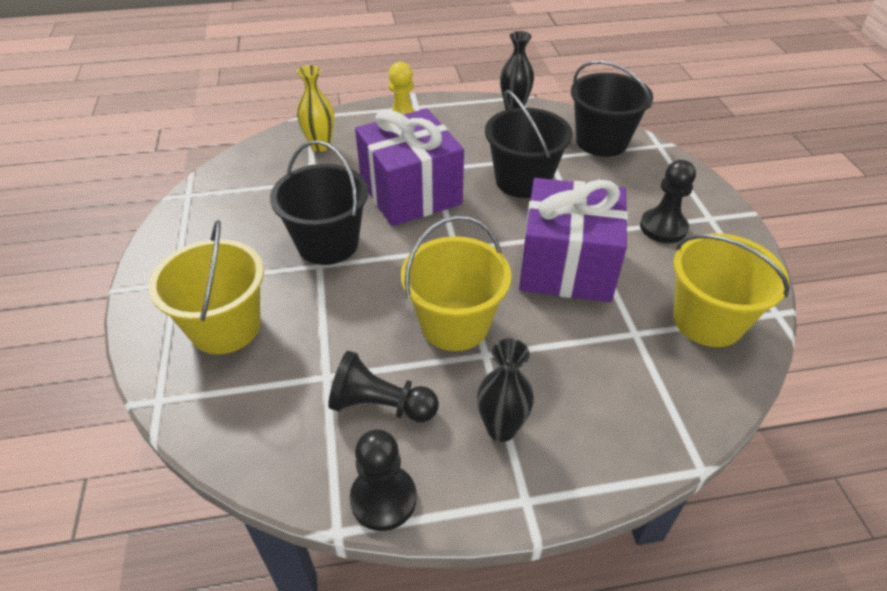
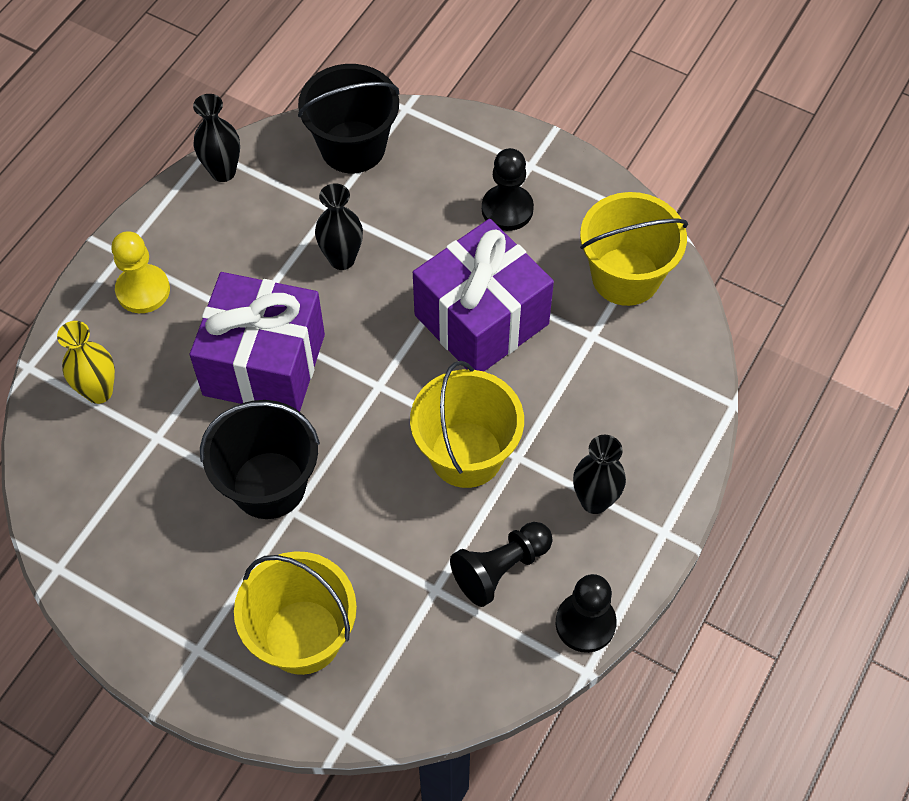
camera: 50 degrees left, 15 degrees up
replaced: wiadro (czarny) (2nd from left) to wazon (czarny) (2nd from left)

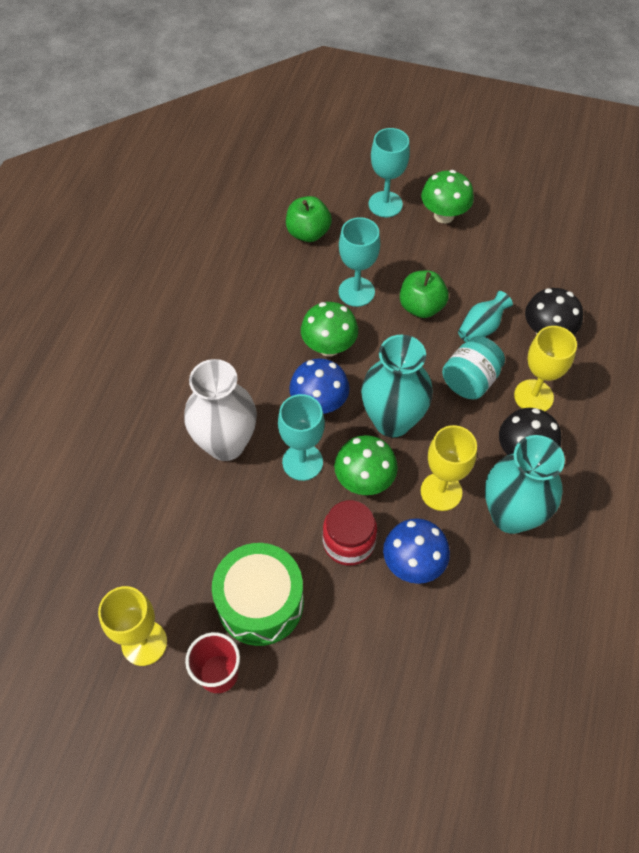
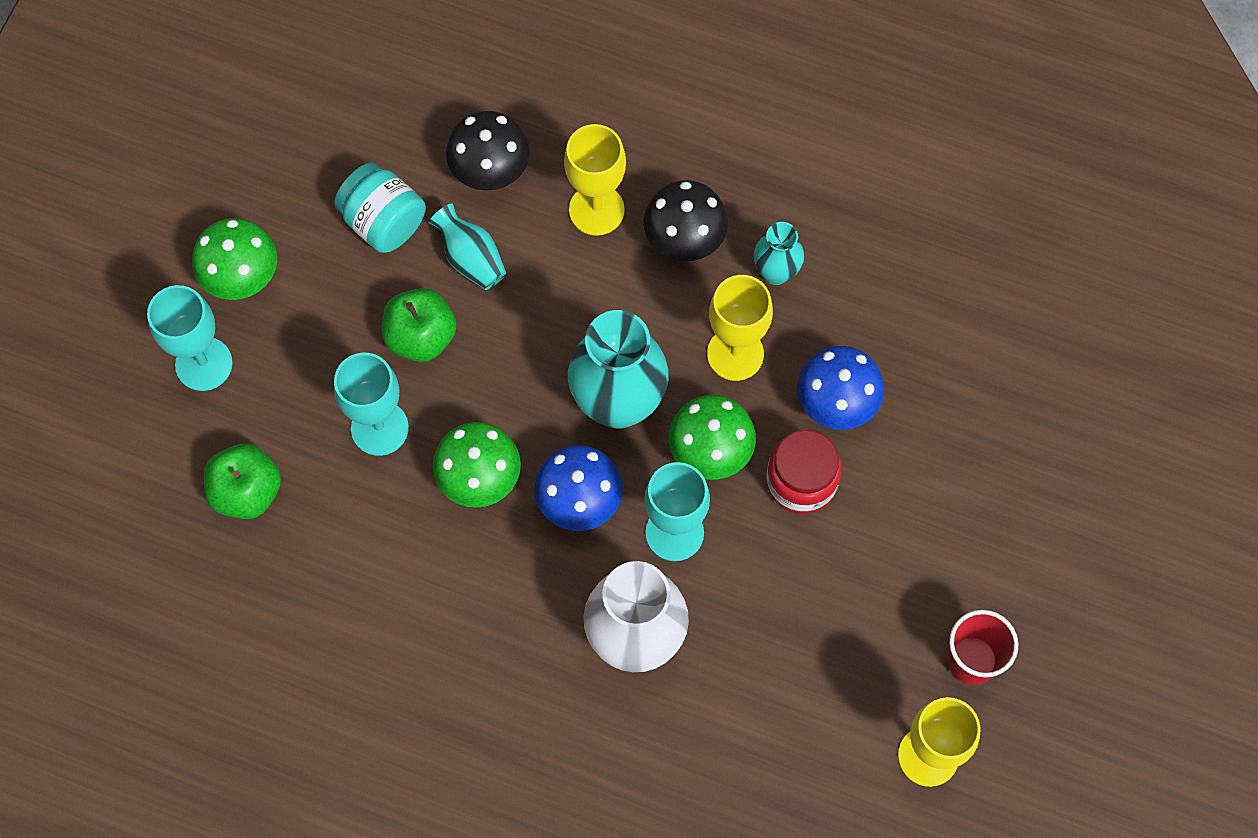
camera: 85 degrees left, 10 degrees up
removed: bęben (zielony)
moved: słoik (turkusowy)
resized: wazon (turkusowy) (3rd from left) x0.52

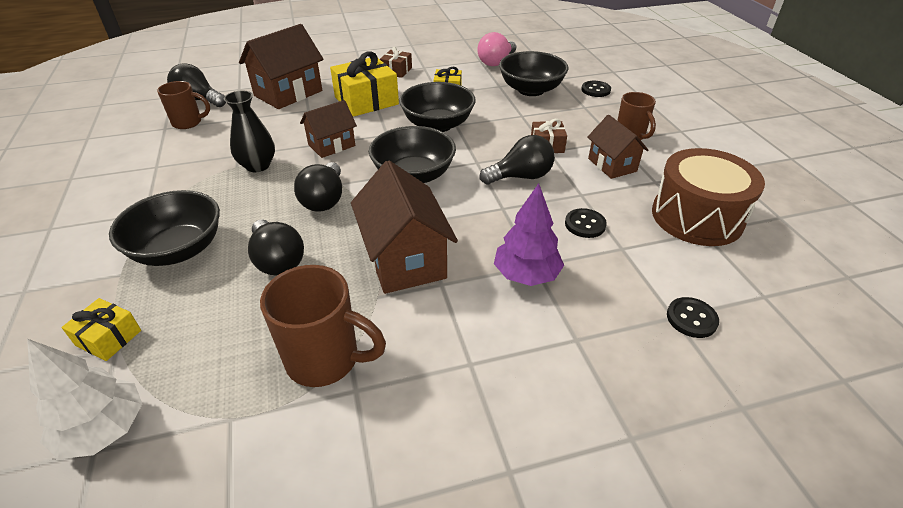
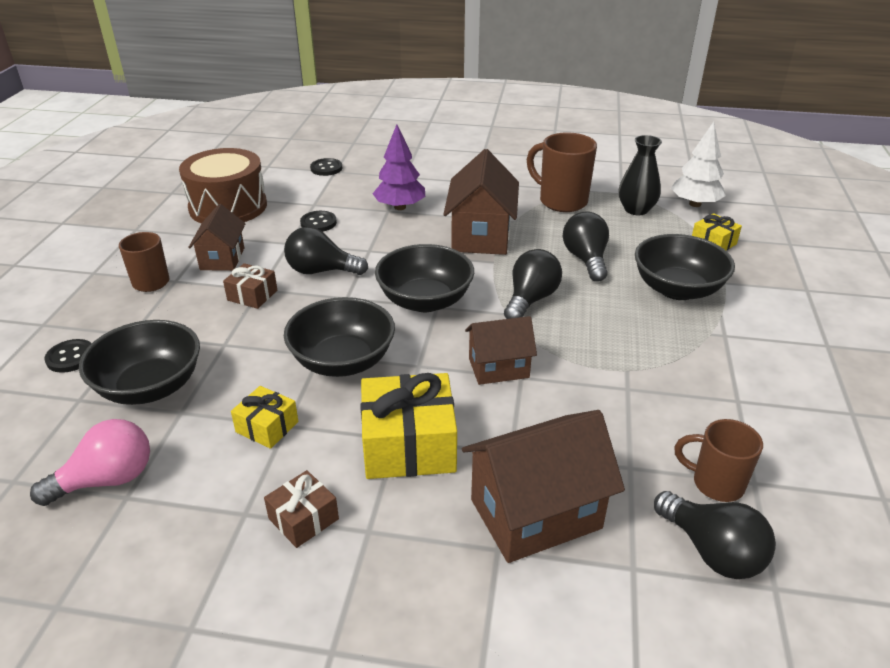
camera: 155 degrees left, 5 degrees down
moved: wazon (czarny)

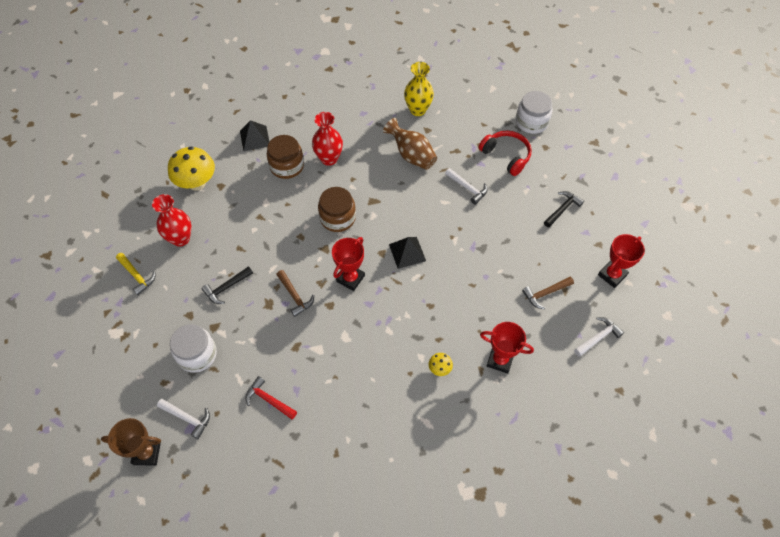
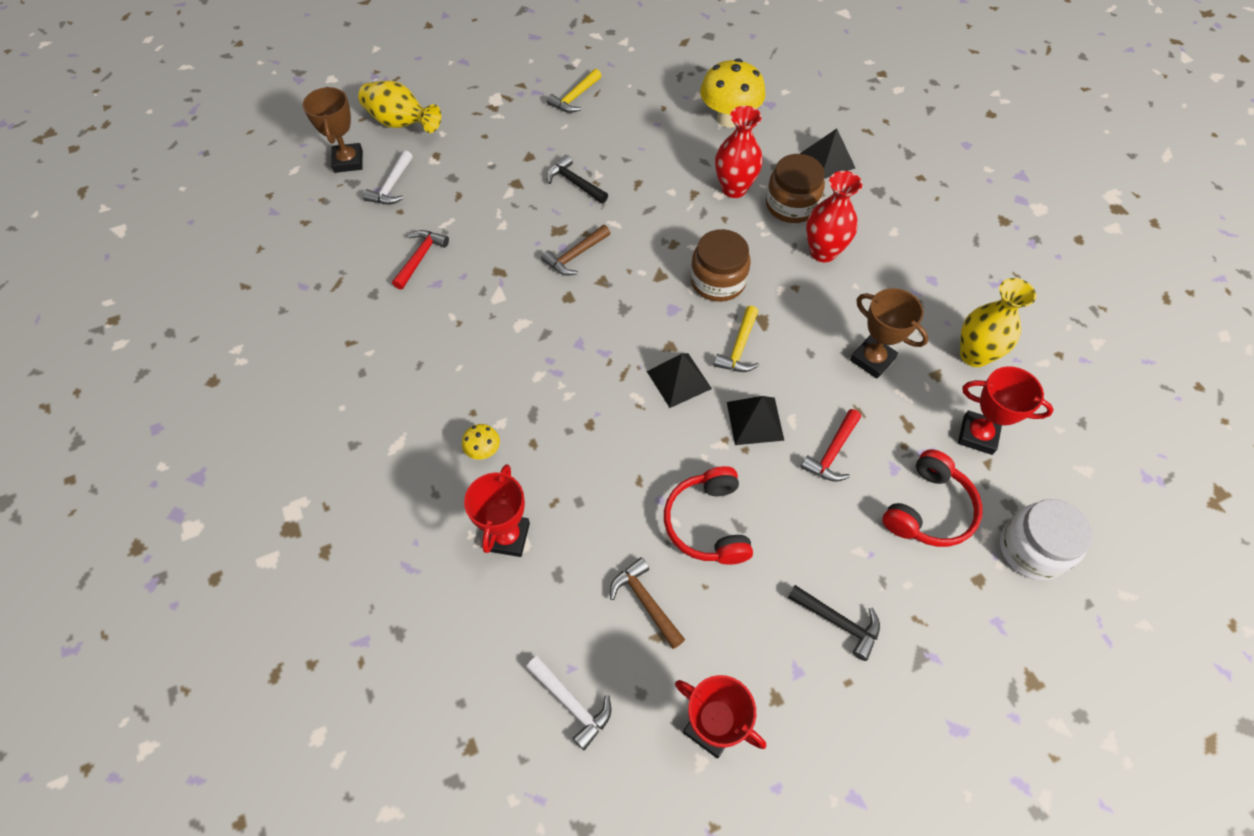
camera: 80 degrees right, 0 degrees up
removed: słoik (biały) (1st from left)
added: wazon (żółty) (1st from left); słuchawki (czerwony) (1st from left); młotek (żółty) (2nd from left); piramida (czarny) (2nd from left)
moved: wazon (czerwony) (1st from left); puchar (czerwony) (1st from left in the first image) to puchar (czerwony) (3rd from left)
replaced: wazon (brązowy) to puchar (brązowy) (2nd from left)
recoloured: młotek (biały) (2nd from left) to młotek (czerwony) (2nd from left)

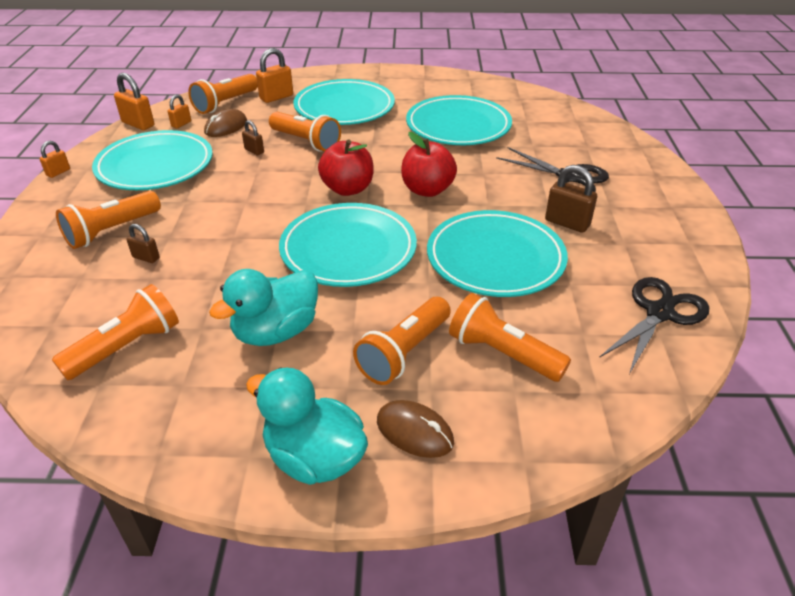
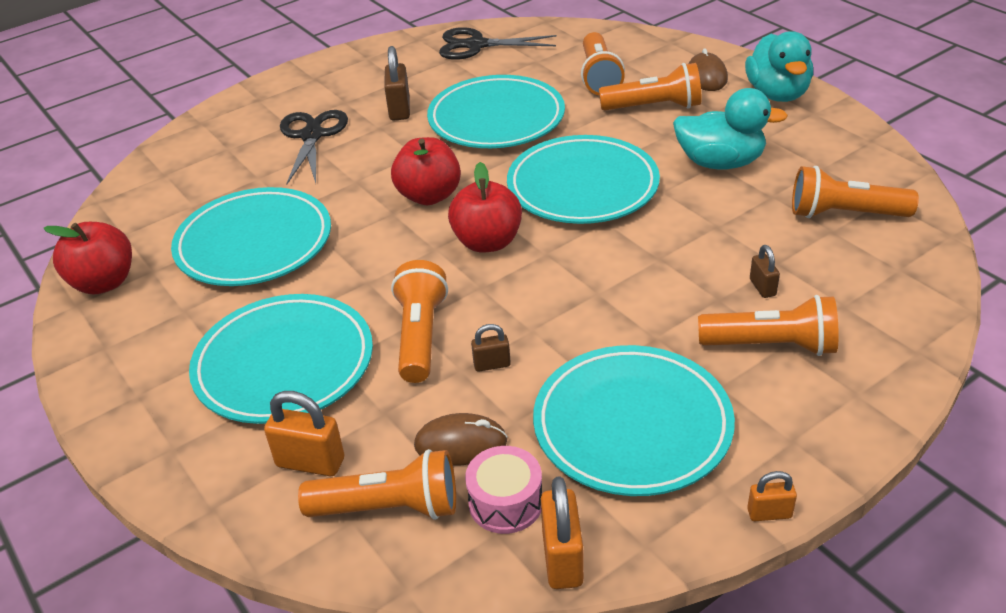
camera: 125 degrees left, 0 degrees up
added: jabłko (czerwony) (1st from left)
replaced: kłódka (pomarańczowy) (3rd from left) to bęben (różowy)
turned: kłódka (brązowy) (2nd from left) 75 degrees clockwise

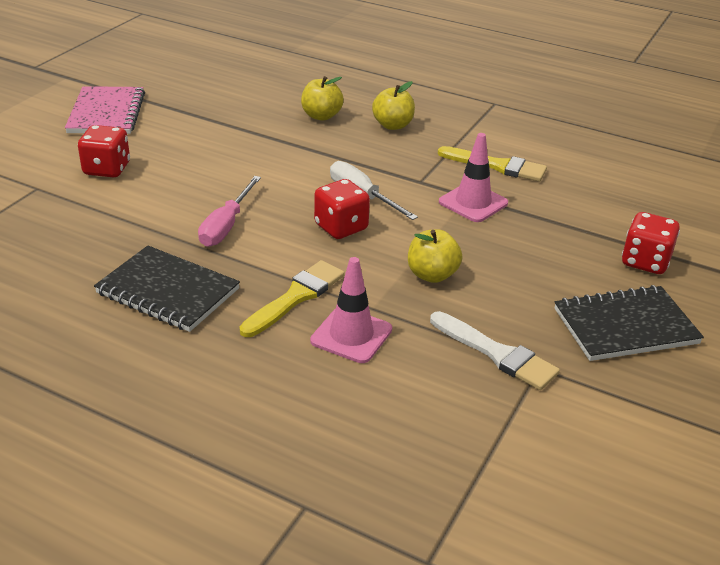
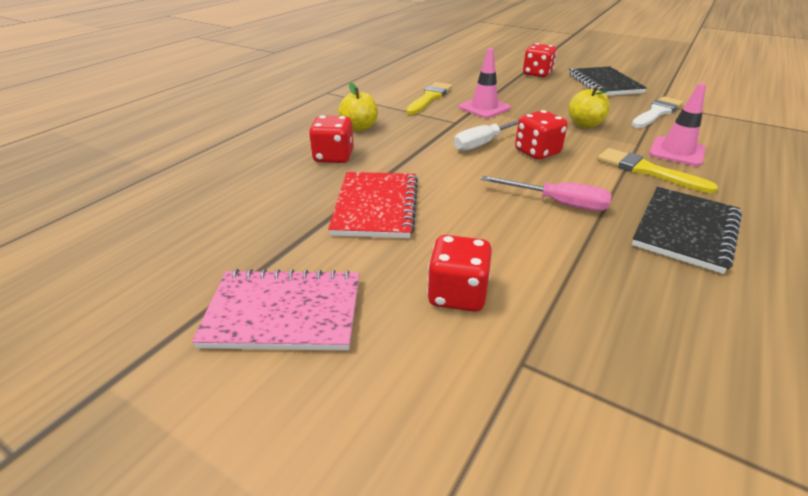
camera: 85 degrees left, 0 degrees up
added: zeszyt (czerwony)
replaced: jabłko (żółty) (1st from left) to kostka do gry (czerwony) (1st from left)

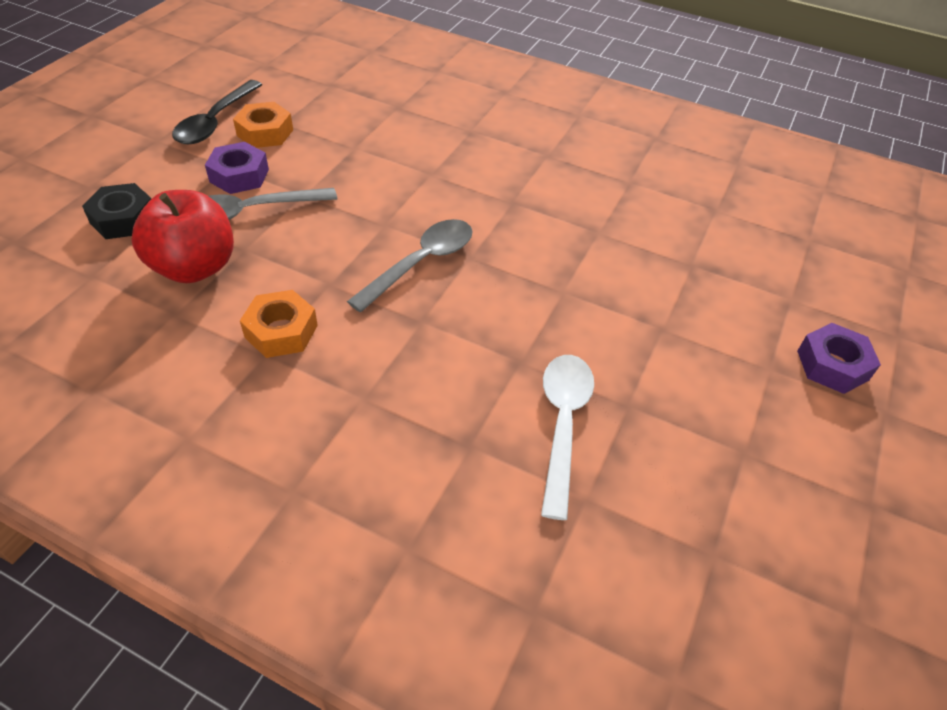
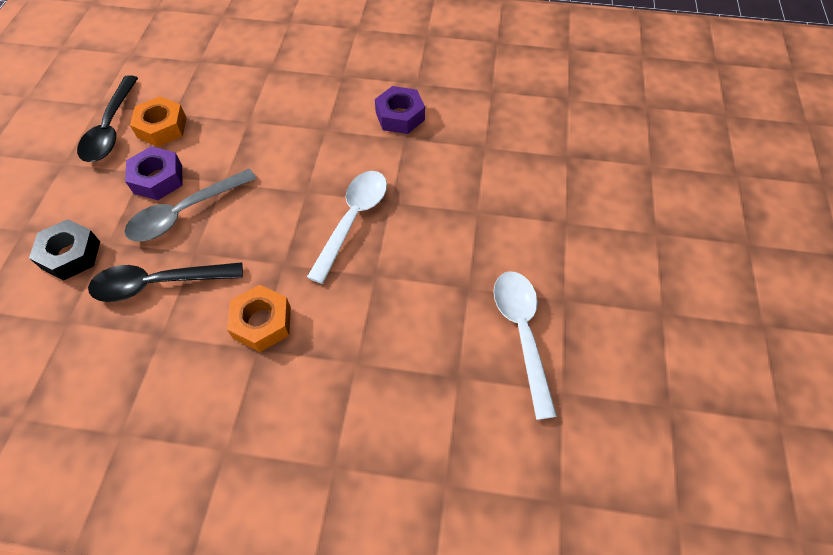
camera: 15 degrees left, 10 degrees up
moved: nakrętka (fioletowy) (2nd from left)
replaced: jabłko (czerwony) to łyżka (czarny) (2nd from left)
recoloured: łyżka (szary) (2nd from left) to łyżka (biały) (1st from left)

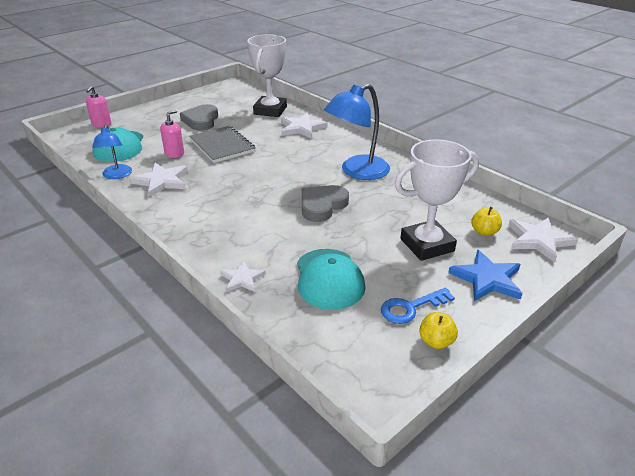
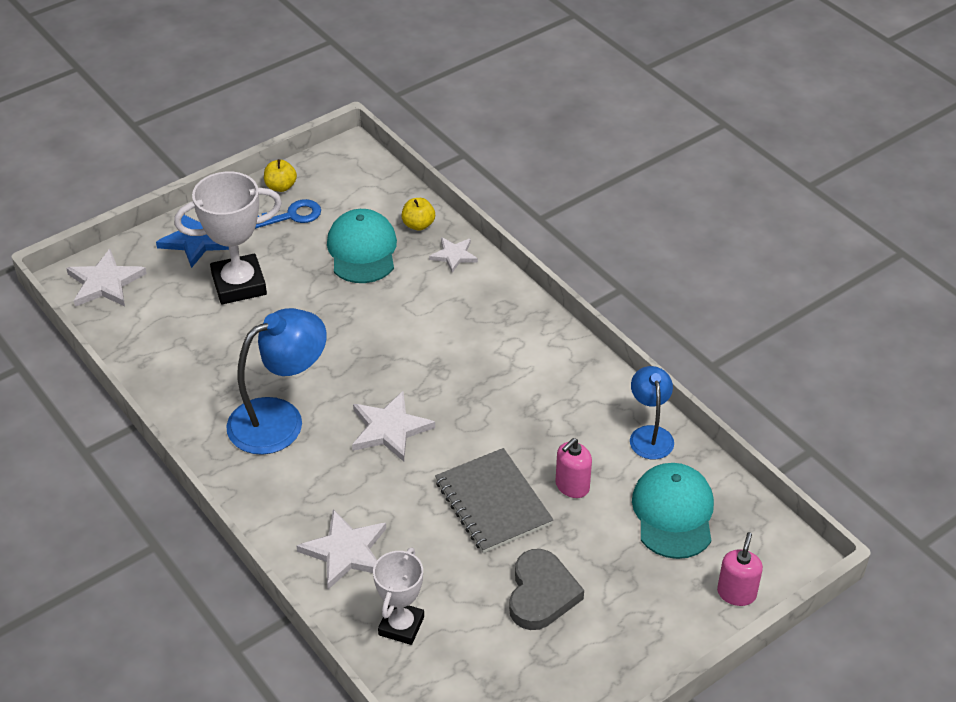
camera: 175 degrees left, 10 degrees up
removed: serce (szary) (2nd from left)
moved: gwiazda (biały) (1st from left in the first image) to gwiazda (biały) (3rd from left); jabłko (żółty) (2nd from left)
resized: puchar (biały) (1st from left in the first image) x0.64

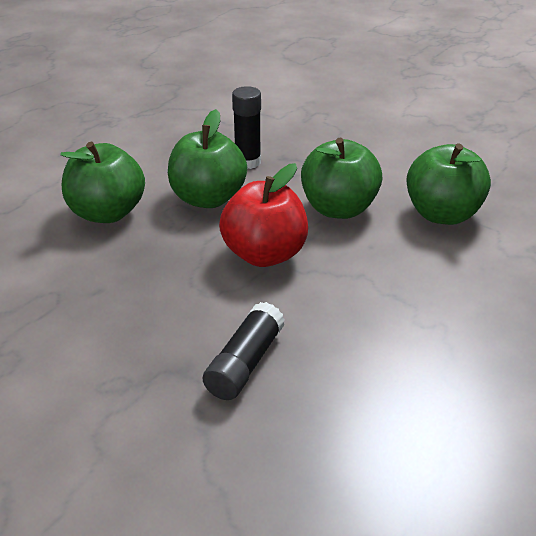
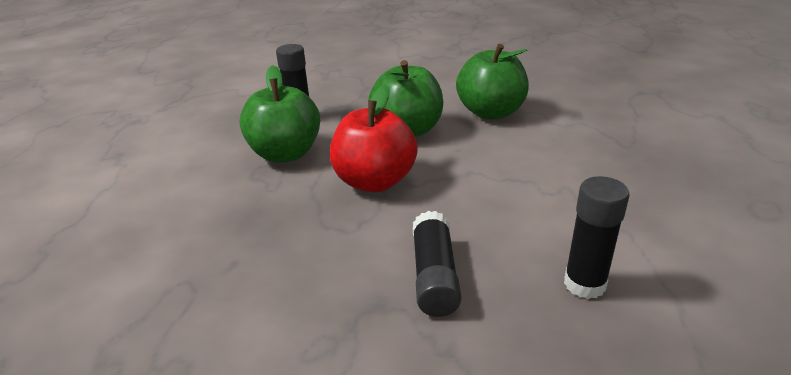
camera: 25 degrees left, 5 degrees down
removed: jabłko (zielony) (1st from left)
added: klej w sztyfcie (czarny) (3rd from left)

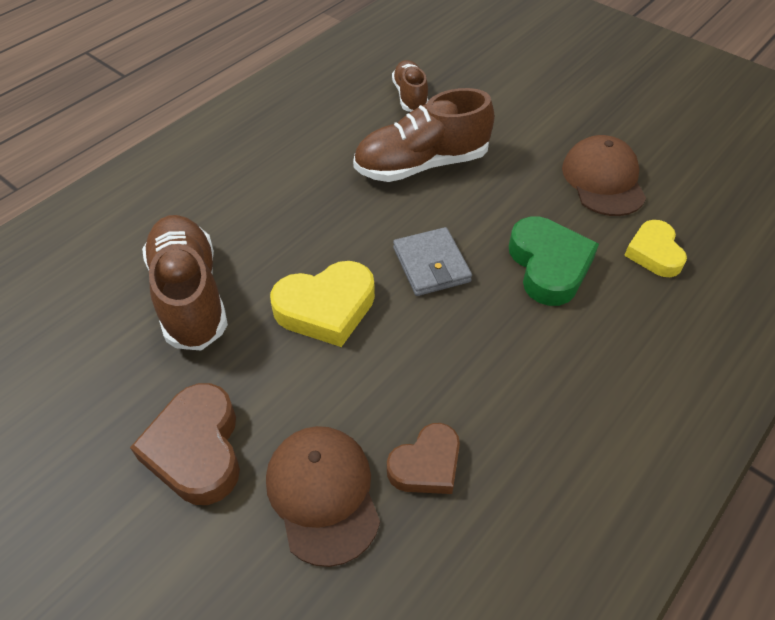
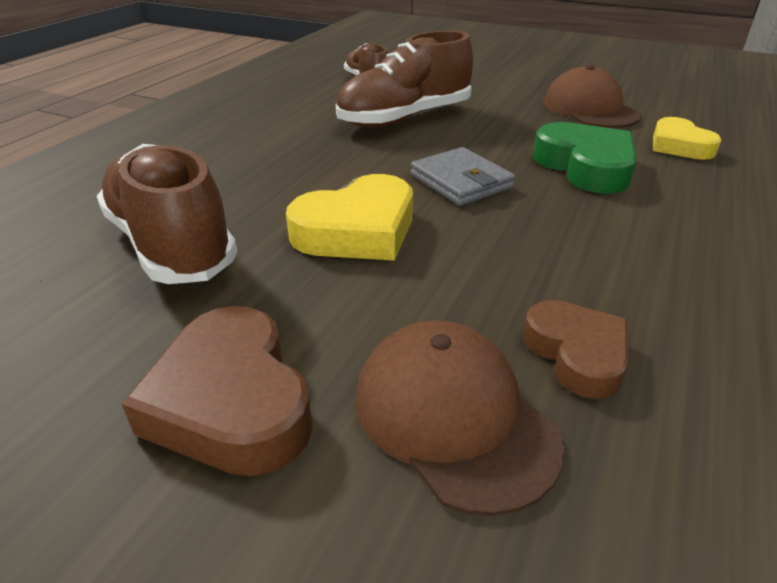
camera: 15 degrees left, 15 degrees down
turned: serce (brązowy) (2nd from left) 60 degrees counterclockwise

